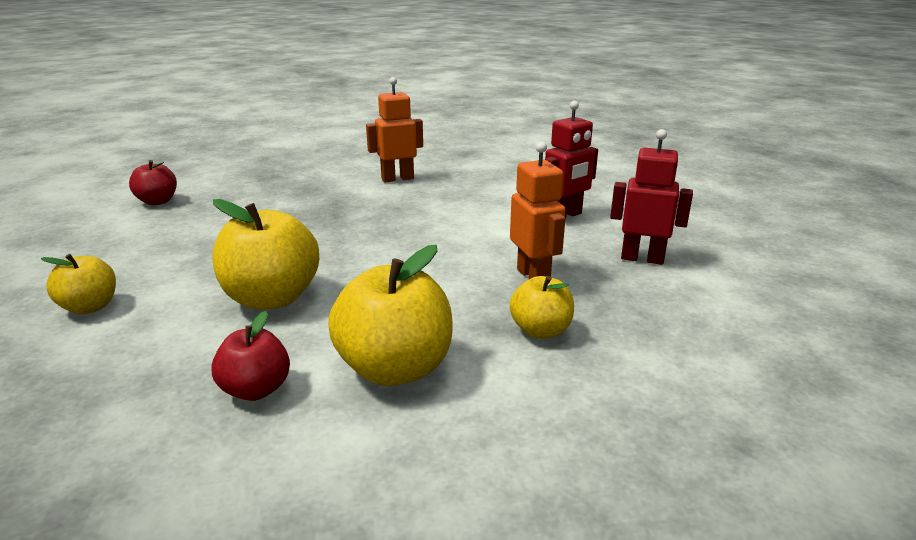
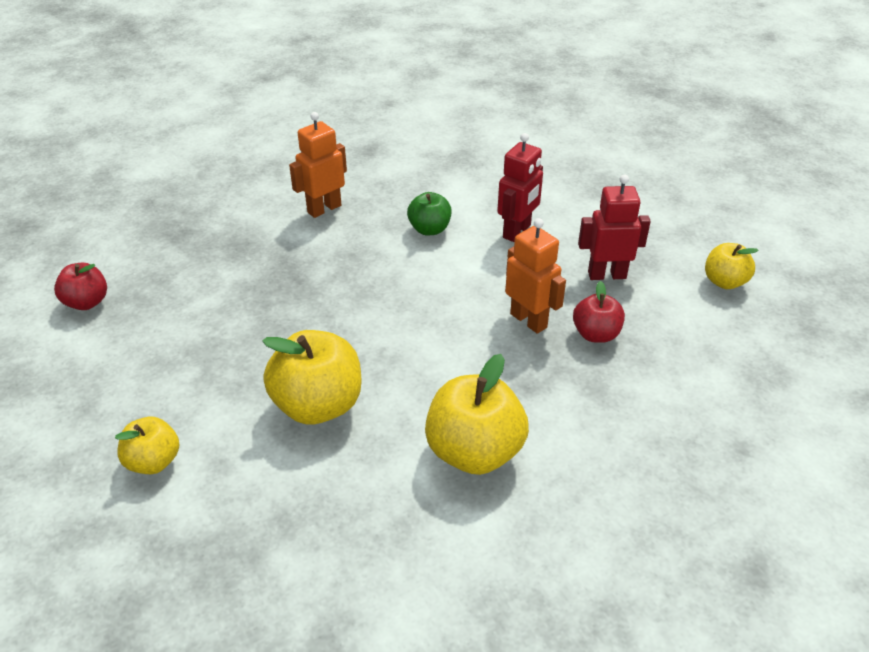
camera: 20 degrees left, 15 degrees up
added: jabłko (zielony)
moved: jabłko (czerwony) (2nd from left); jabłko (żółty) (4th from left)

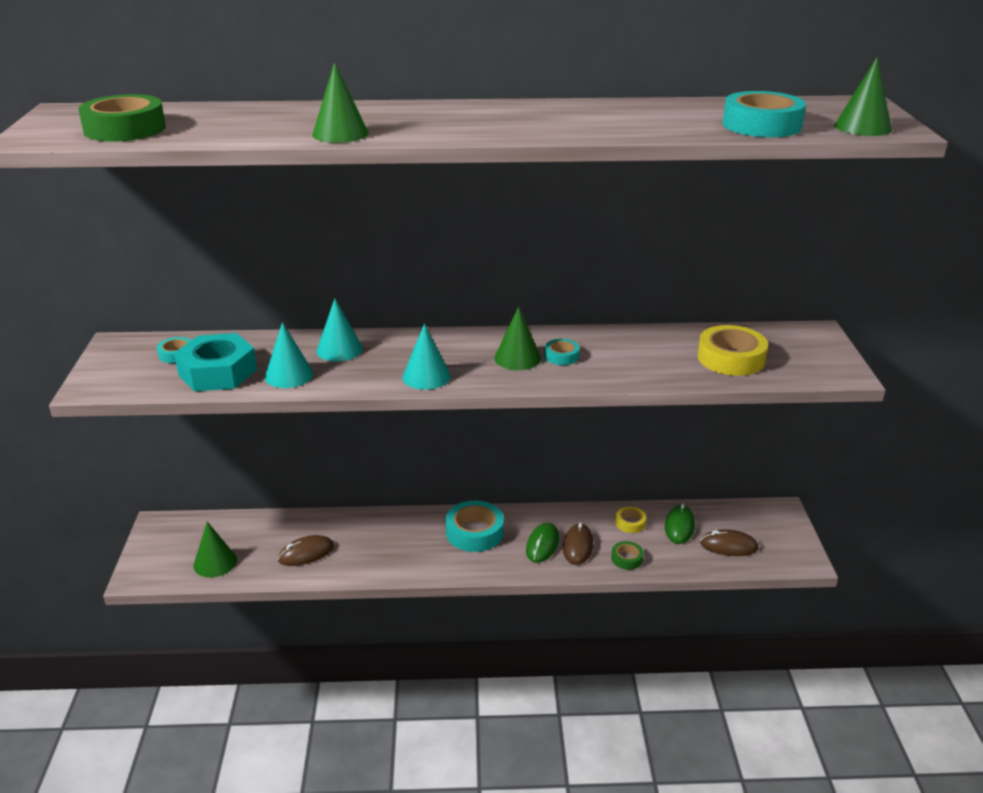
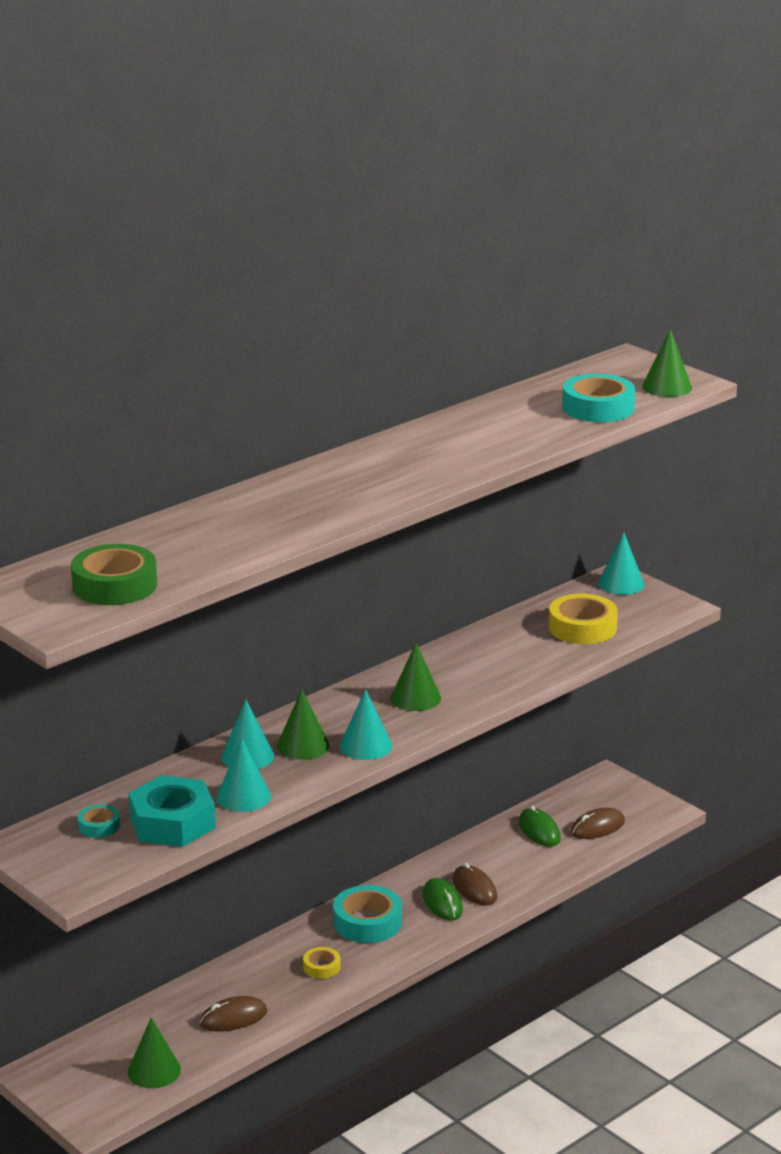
camera: 40 degrees left, 5 degrees down
removed: taśma klejąca (turkusowy) (3rd from left); taśma klejąca (zielony) (2nd from left)
added: stożek (turkusowy) (4th from left)
moved: stożek (zielony) (2nd from left); taśma klejąca (żółty) (1st from left)
turned: myszka (brązowy) (1st from left) 45 degrees clockwise

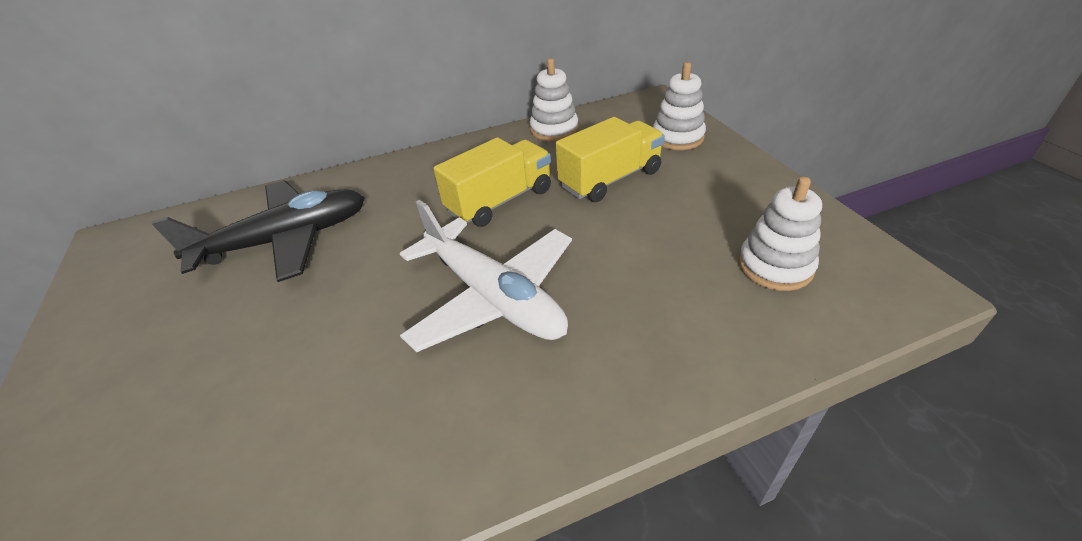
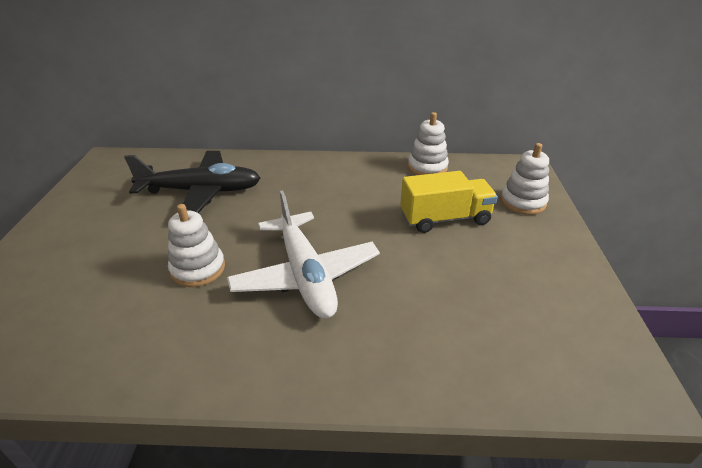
camera: 20 degrees right, 5 degrees down
removed: ciężarówka (żółty) (1st from left)
moved: zabawka nakładanka (biały) (3rd from left in the first image) to zabawka nakładanka (biały) (1st from left)

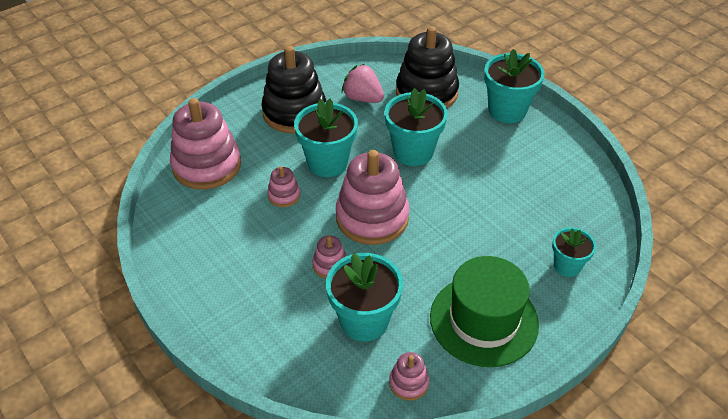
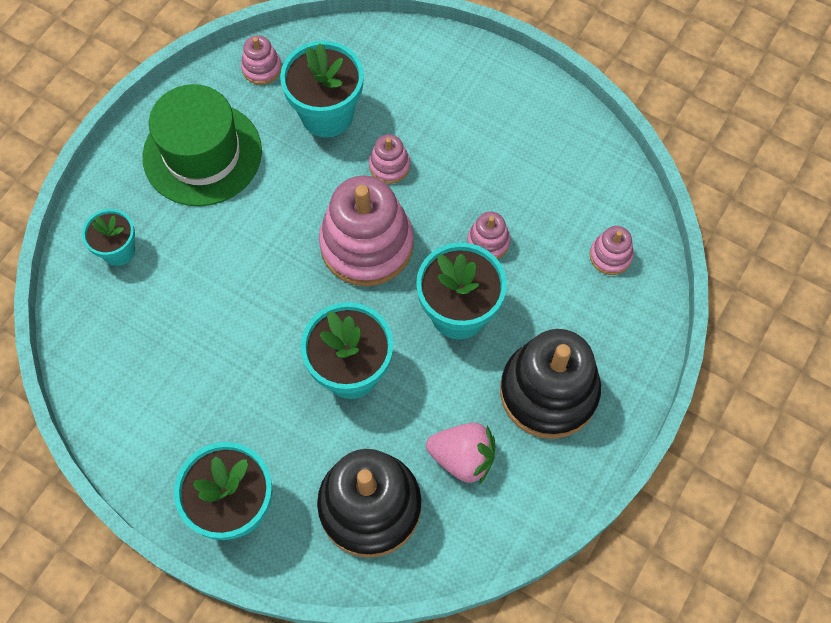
camera: 160 degrees right, 20 degrees up
resized: zabawka nakładanka (różowy) (1st from left in the first image) x0.46

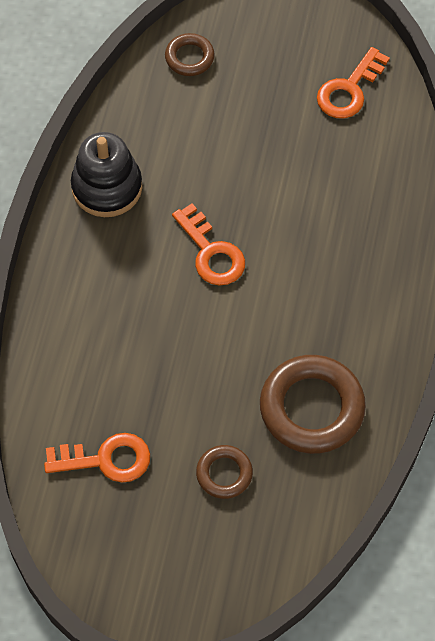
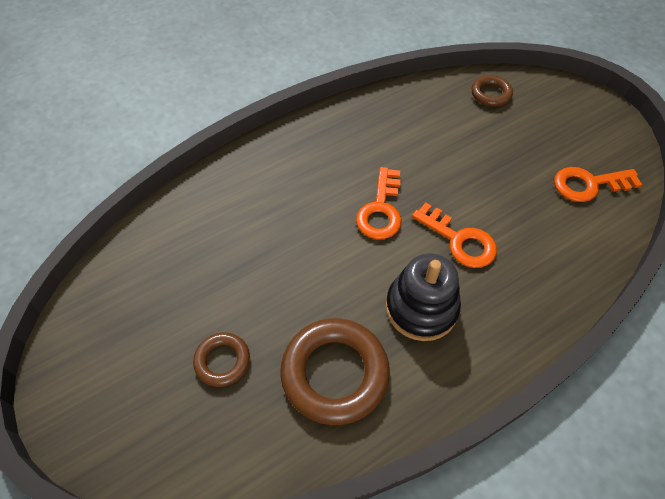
camera: 45 degrees right, 5 degrees down
moved: klucz (pomarańczowy) (1st from left in the first image) to klucz (pomarańczowy) (2nd from left); zabawka nakładanka (czarny)

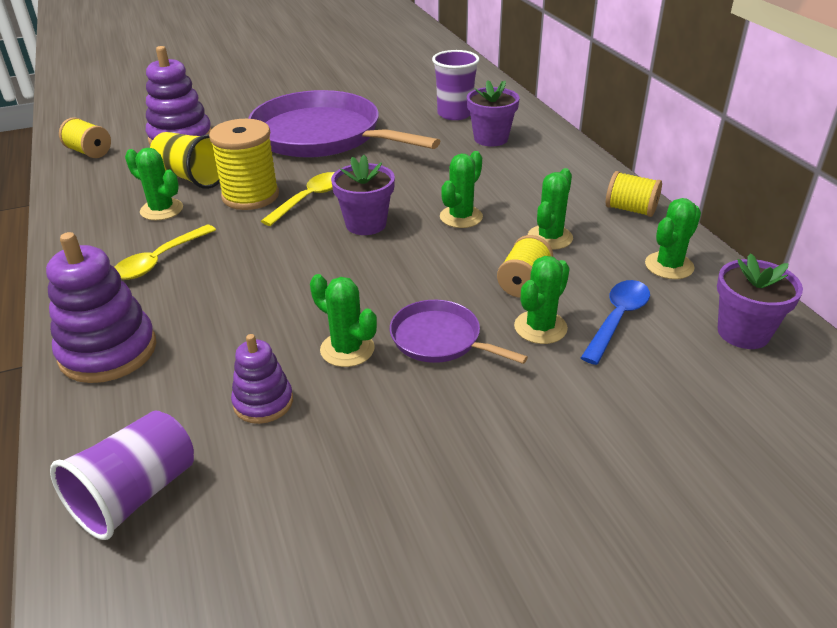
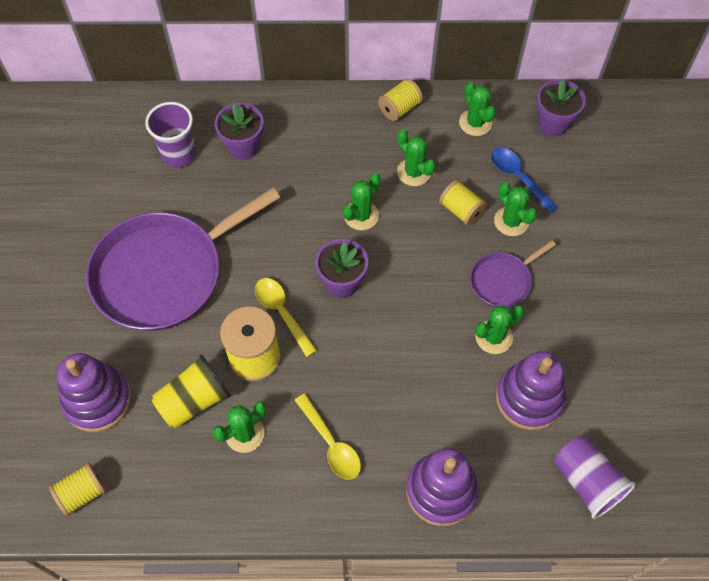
camera: 70 degrees left, 25 degrees up
turned: kaktus (zielony) (3rd from left in the first image) 75 degrees clockwise
resized: zabawka nakładanka (fioletowy) (3rd from left) x1.72

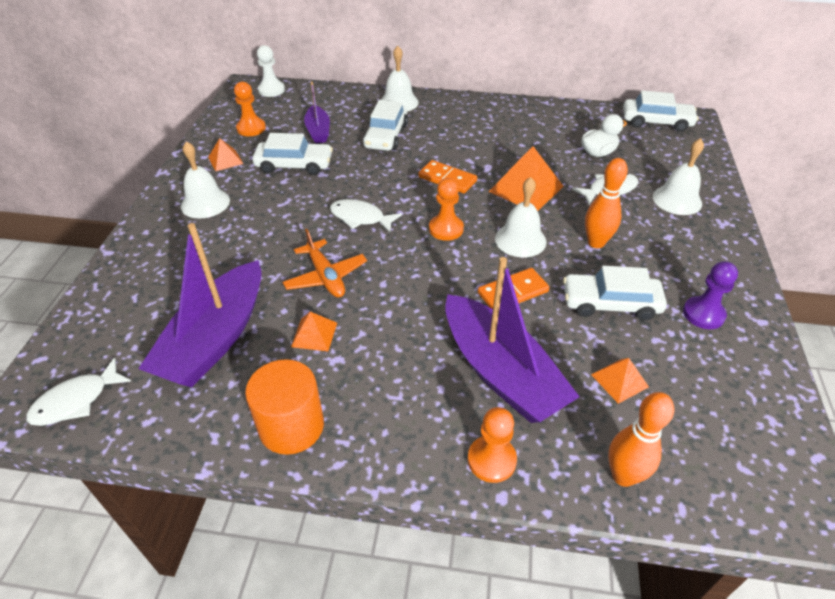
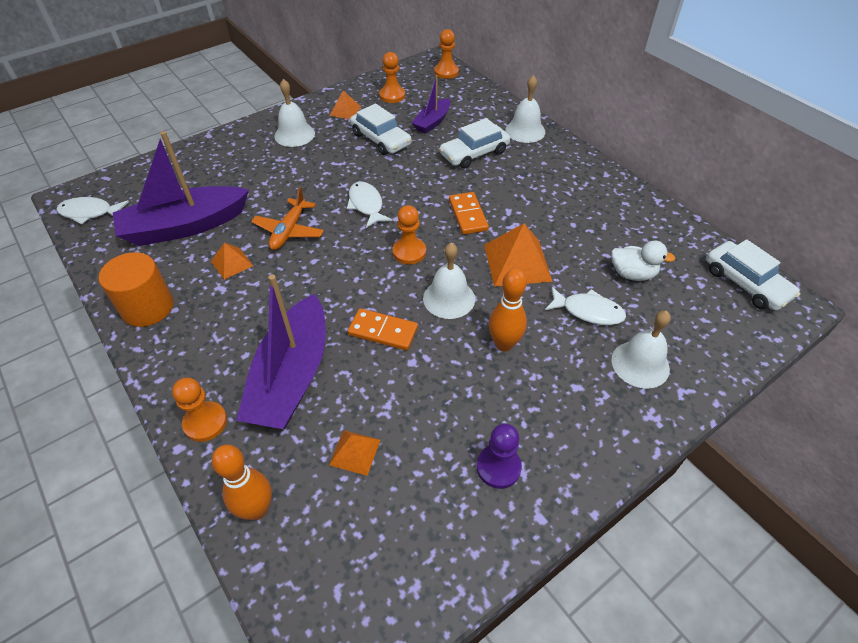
camera: 45 degrees right, 5 degrees up
removed: samochód (biały) (3rd from left)
recoloured: pionek (biały) to pionek (pomarańczowy) (4th from left)

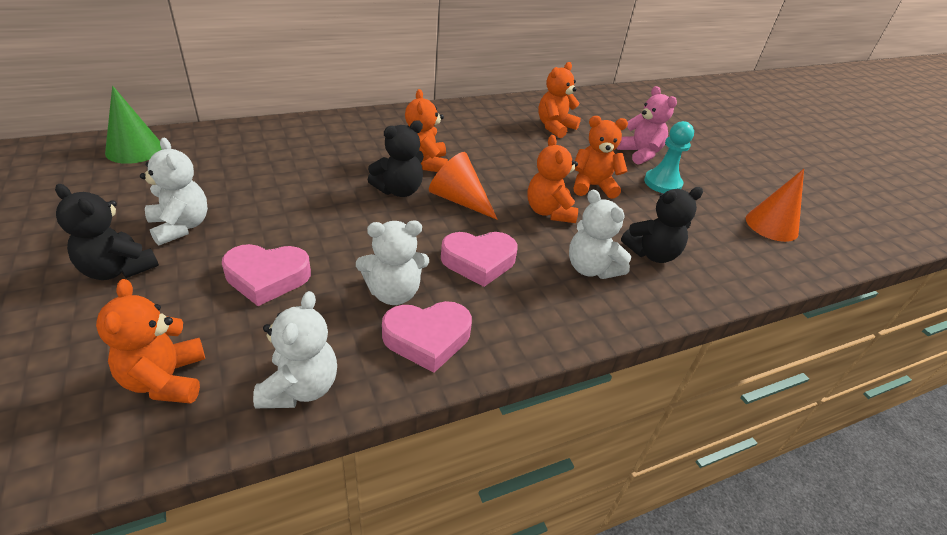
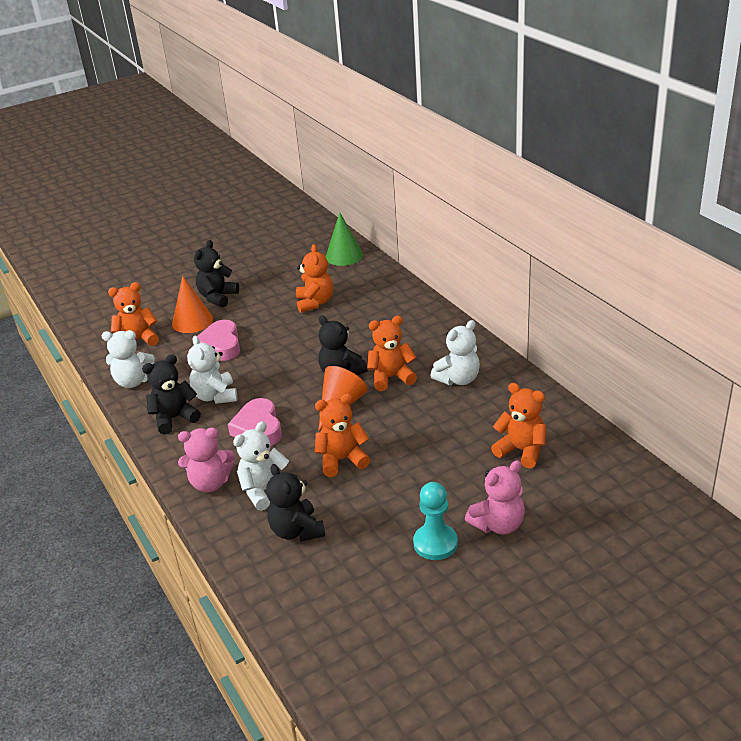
camera: 90 degrees right, 5 degrees down
added: miś (różowy) (1st from left)
moved: miś (biały) (1st from left in the first image) to miś (biały) (4th from left); miś (pomarańczowy) (5th from left in the first image) to miś (pomarańczowy) (2nd from left); stożek (pomarańczowy) (2nd from left in the first image) to stożek (pomarańczowy) (1st from left)
replaced: serce (różowy) (2nd from left) to miś (czarny) (1st from left)

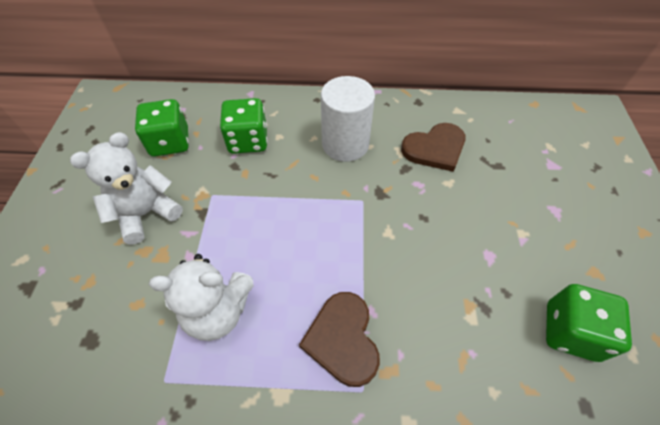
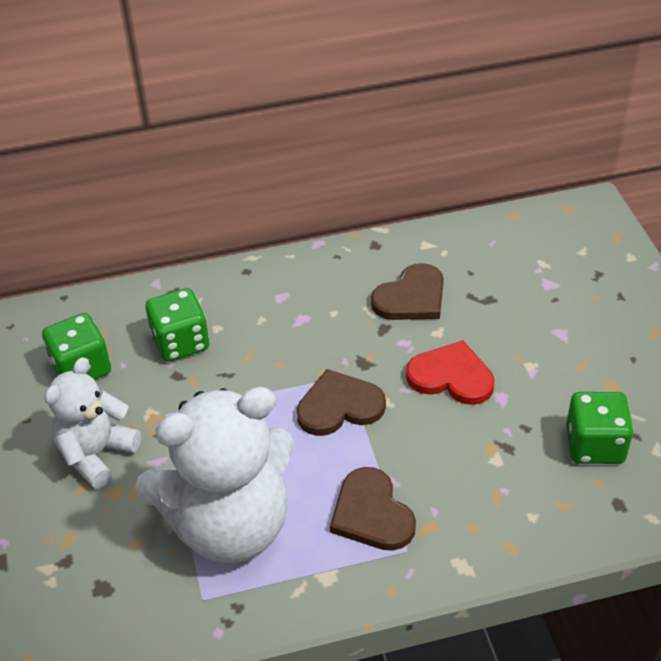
camera: 15 degrees left, 10 degrees down
removed: walec (biały)
added: serce (brązowy) (1st from left); serce (czerwony)
resized: miś (biały) (2nd from left) x1.74

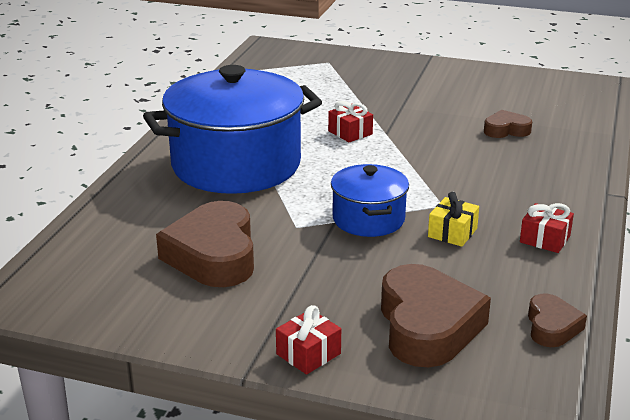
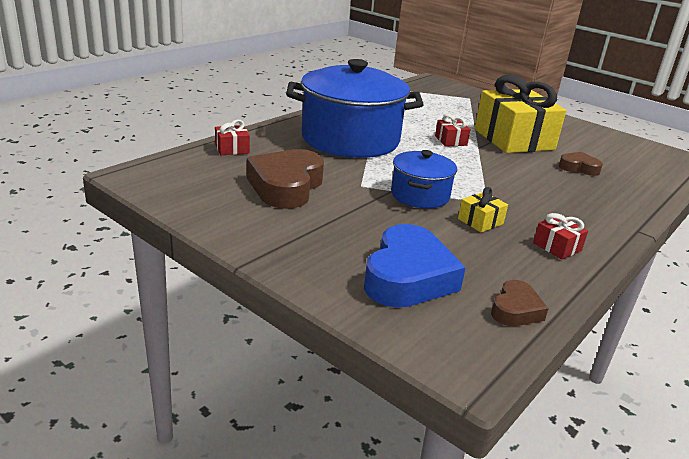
camera: 20 degrees right, 0 degrees up
added: prezent (żółty) (2nd from left)
moved: prezent (czerwony) (1st from left)
recoloured: serce (brązowy) (2nd from left) to serce (niebieski)

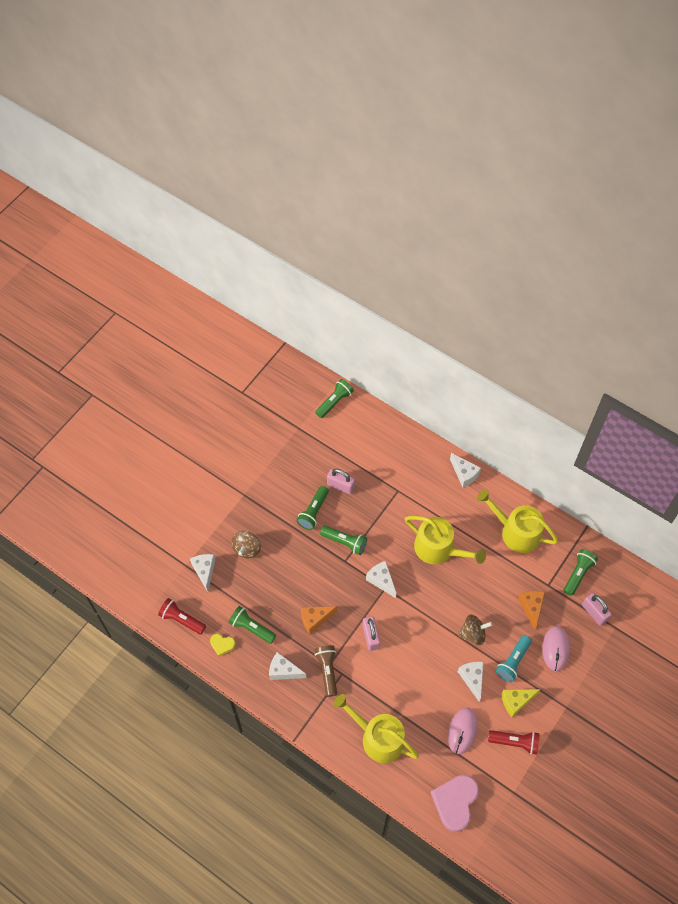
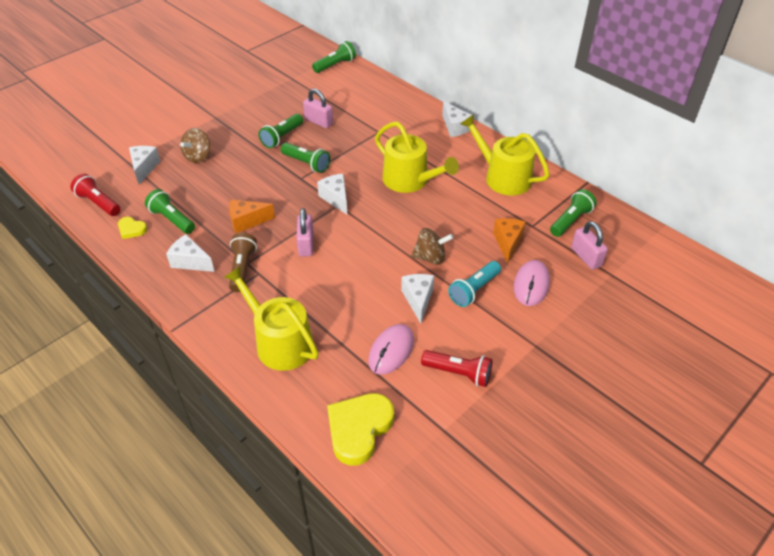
camera: 10 degrees right, 15 degrees down
removed: ser (żółty)
recoloured: serce (różowy) to serce (żółty) (2nd from left)

